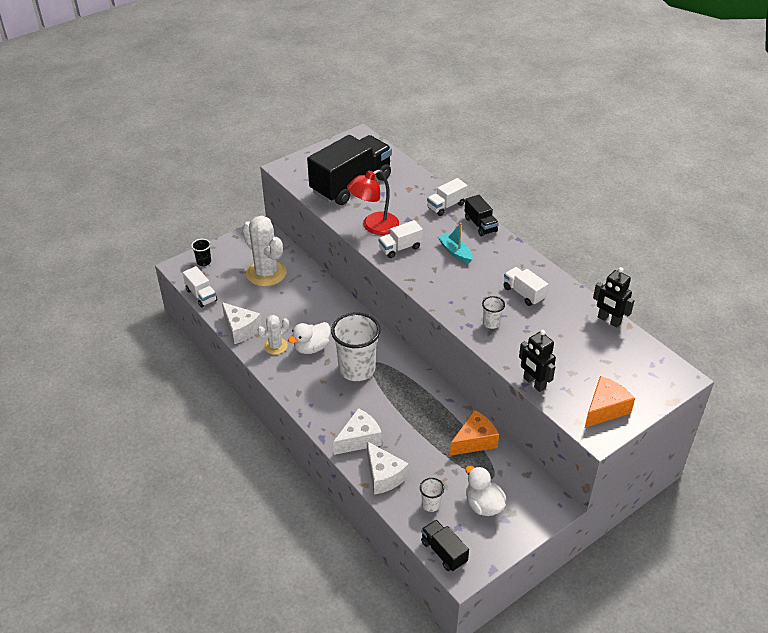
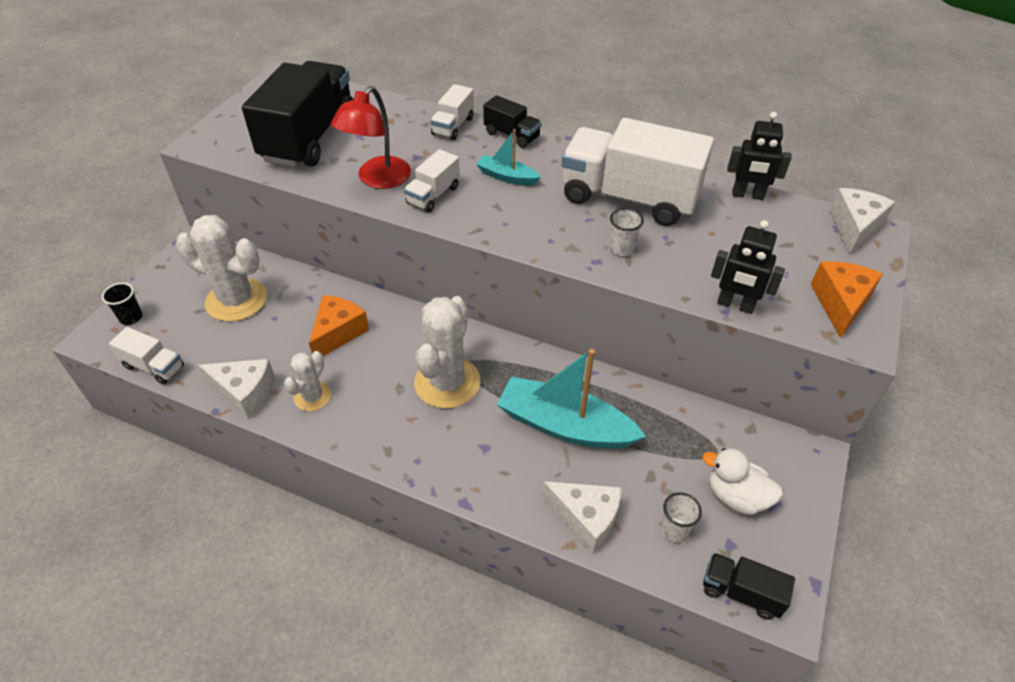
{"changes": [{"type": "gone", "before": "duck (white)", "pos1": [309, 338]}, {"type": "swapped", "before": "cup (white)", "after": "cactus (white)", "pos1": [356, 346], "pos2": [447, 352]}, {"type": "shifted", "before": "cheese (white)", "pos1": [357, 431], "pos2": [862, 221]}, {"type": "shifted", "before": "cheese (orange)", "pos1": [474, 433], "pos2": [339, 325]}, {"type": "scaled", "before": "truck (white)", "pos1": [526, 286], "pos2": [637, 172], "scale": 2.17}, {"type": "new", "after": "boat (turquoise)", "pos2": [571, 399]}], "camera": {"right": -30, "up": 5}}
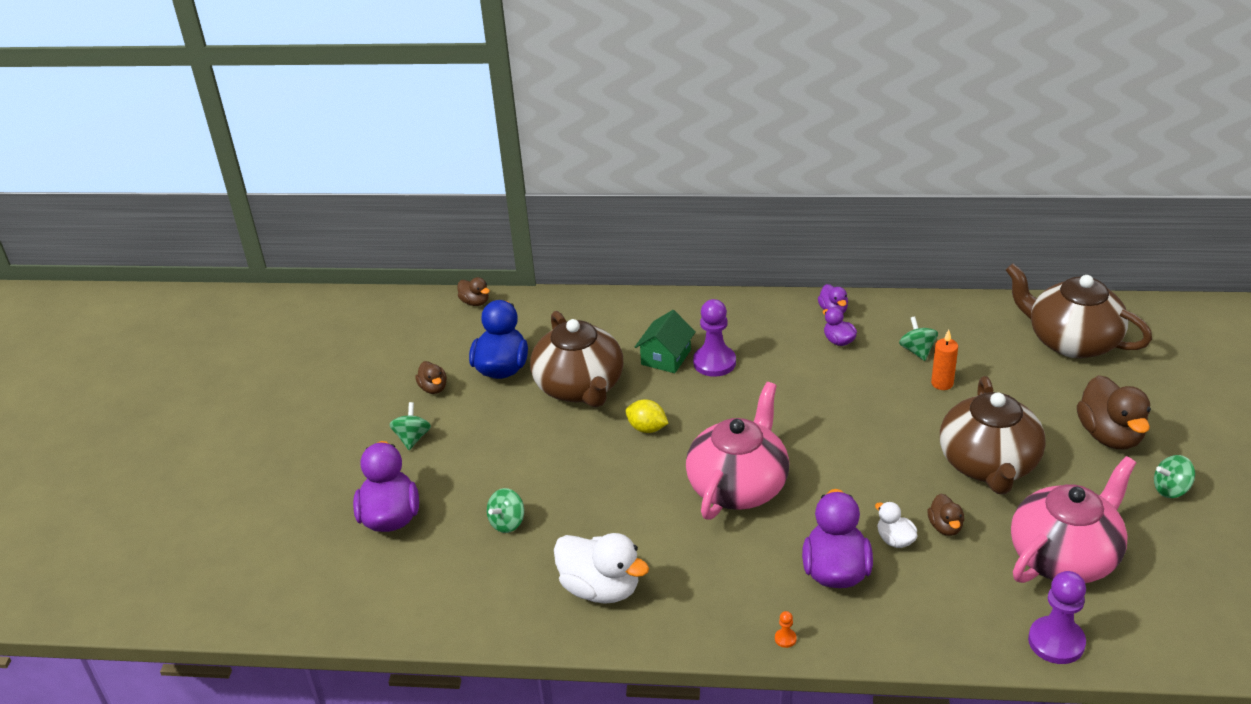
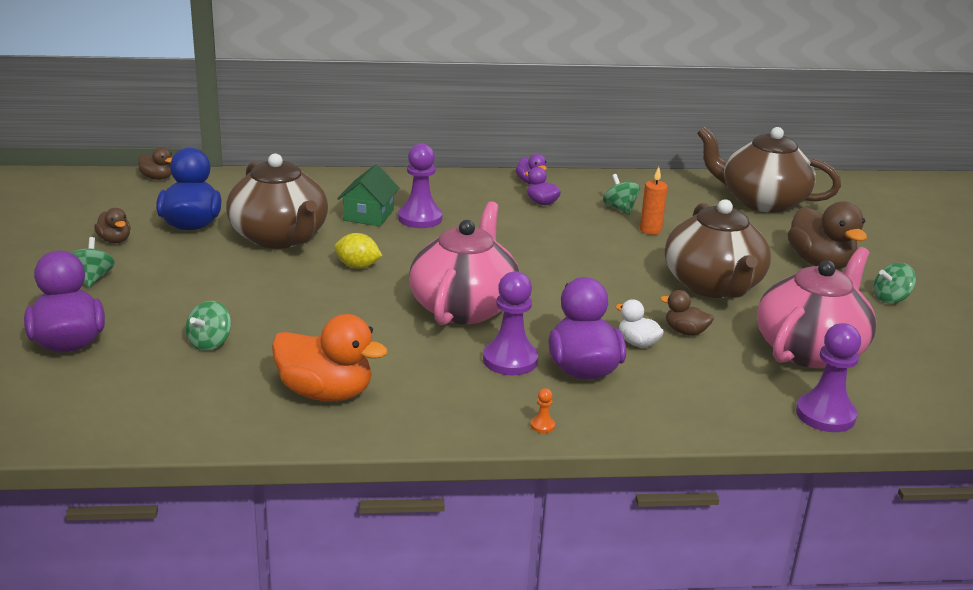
{"changes": [{"type": "repainted", "before": "duck (white)", "after": "duck (orange)", "pos1": [601, 568], "pos2": [330, 358]}, {"type": "rotated", "before": "duck (brown)", "pos1": [946, 515], "pos2": [687, 313], "turn": 135}, {"type": "new", "after": "pawn (purple)", "pos2": [510, 323]}], "camera": {"right": -15, "up": -10}}
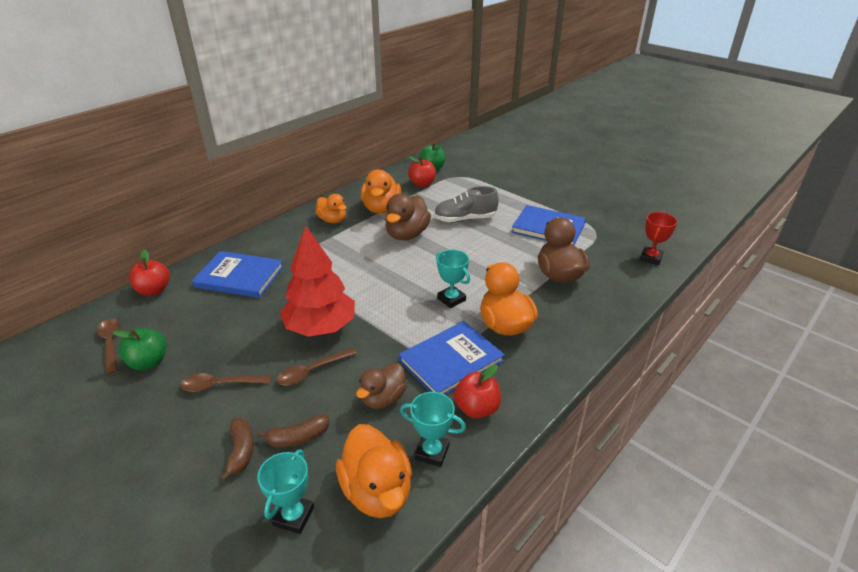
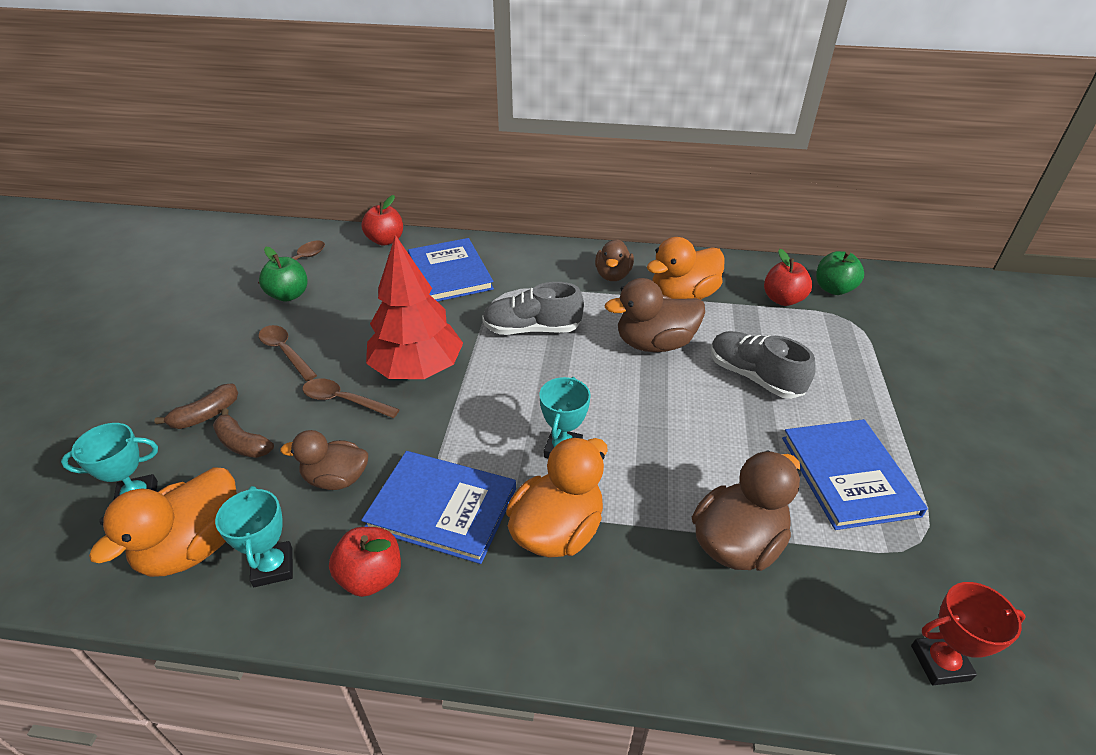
{"changes": [{"type": "repainted", "before": "duck (orange)", "after": "duck (brown)", "pos1": [330, 208], "pos2": [614, 260]}, {"type": "new", "after": "shoe (grey)", "pos2": [533, 308]}], "camera": {"right": 55, "up": 5}}
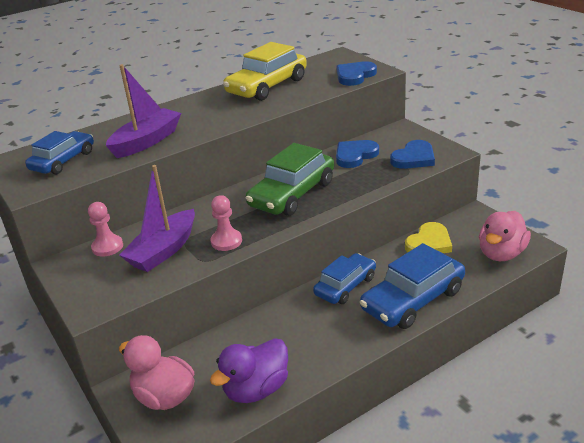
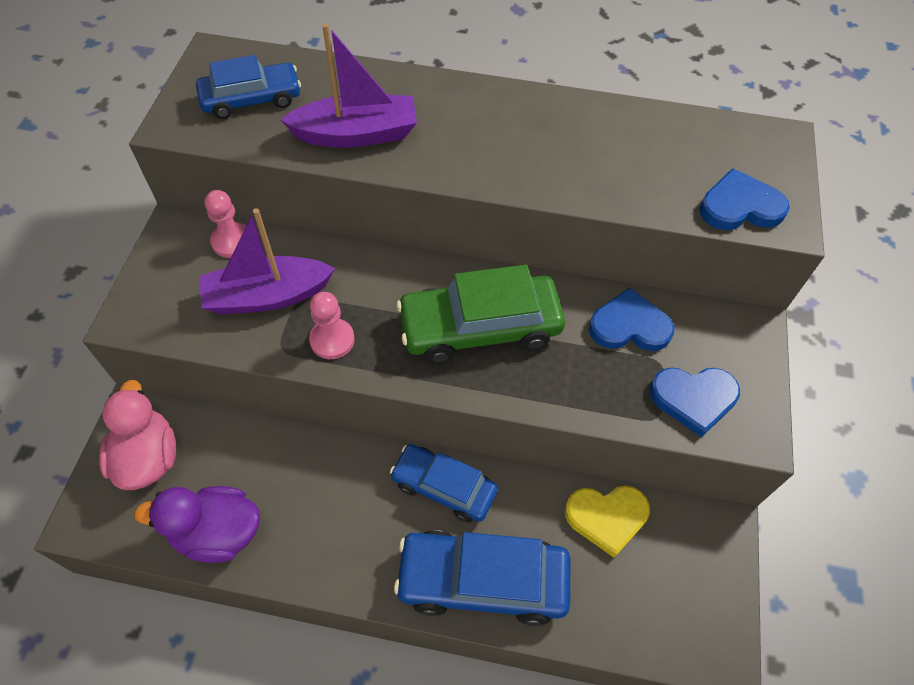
{"changes": [{"type": "gone", "before": "car (yellow)", "pos1": [265, 71]}, {"type": "rotated", "before": "car (blue)", "pos1": [344, 278], "pos2": [444, 483], "turn": -150}, {"type": "gone", "before": "duck (pink)", "pos1": [505, 236]}], "camera": {"right": 40, "up": 25}}
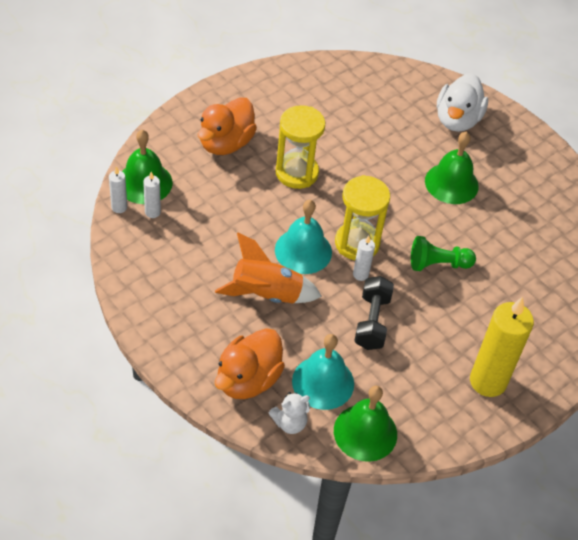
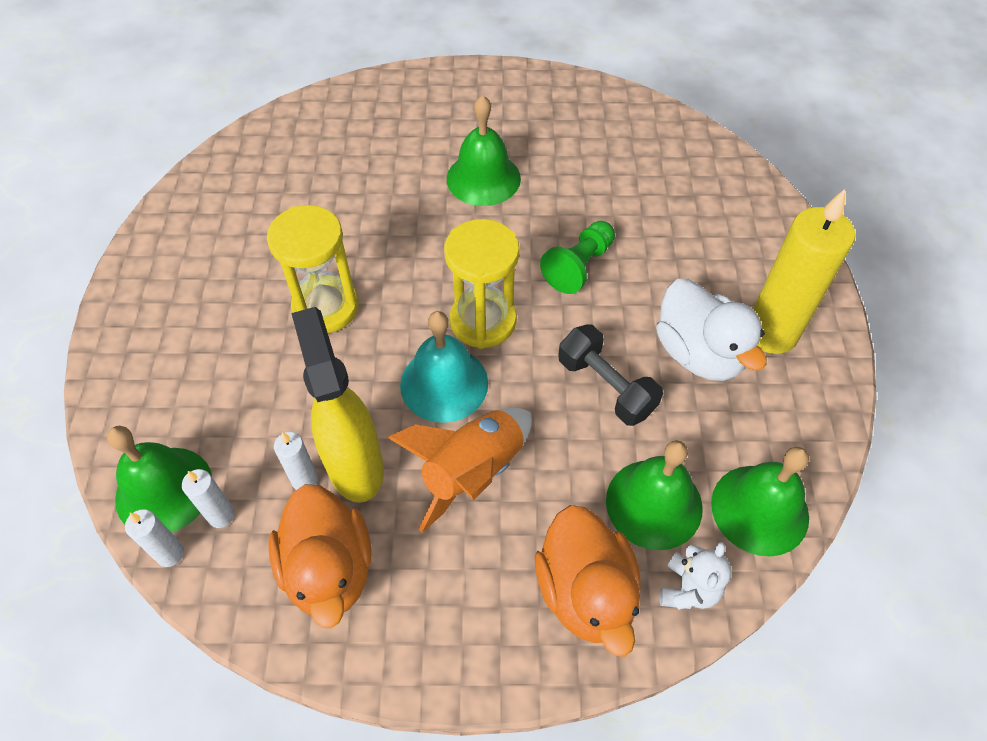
{"changes": [{"type": "shifted", "before": "duck (orange)", "pos1": [227, 126], "pos2": [320, 556]}, {"type": "repainted", "before": "bell (turquoise)", "after": "bell (green)", "pos1": [323, 372], "pos2": [654, 495]}, {"type": "shifted", "before": "candle (white)", "pos1": [364, 258], "pos2": [296, 461]}, {"type": "shifted", "before": "duck (white)", "pos1": [462, 102], "pos2": [711, 330]}, {"type": "new", "after": "spray bottle (yellow)", "pos2": [337, 405]}], "camera": {"right": -45, "up": 5}}
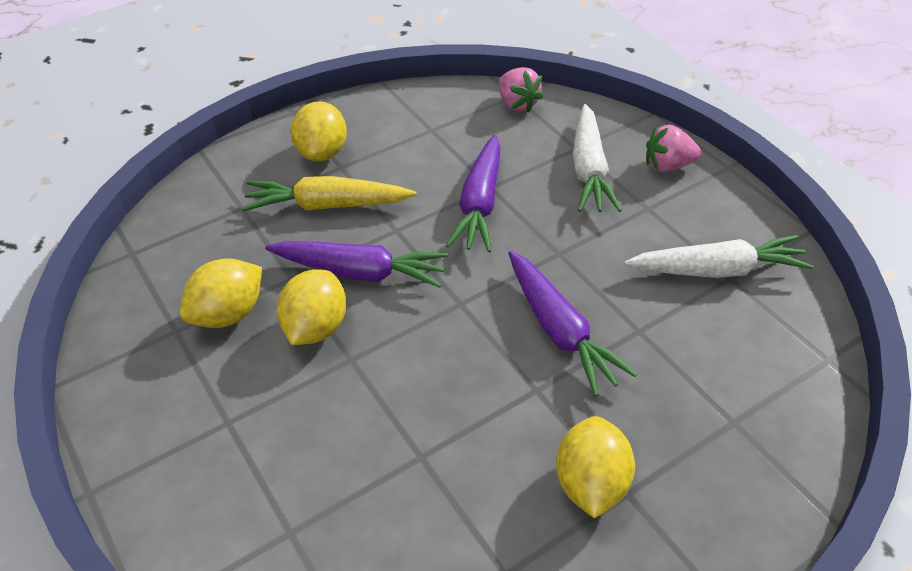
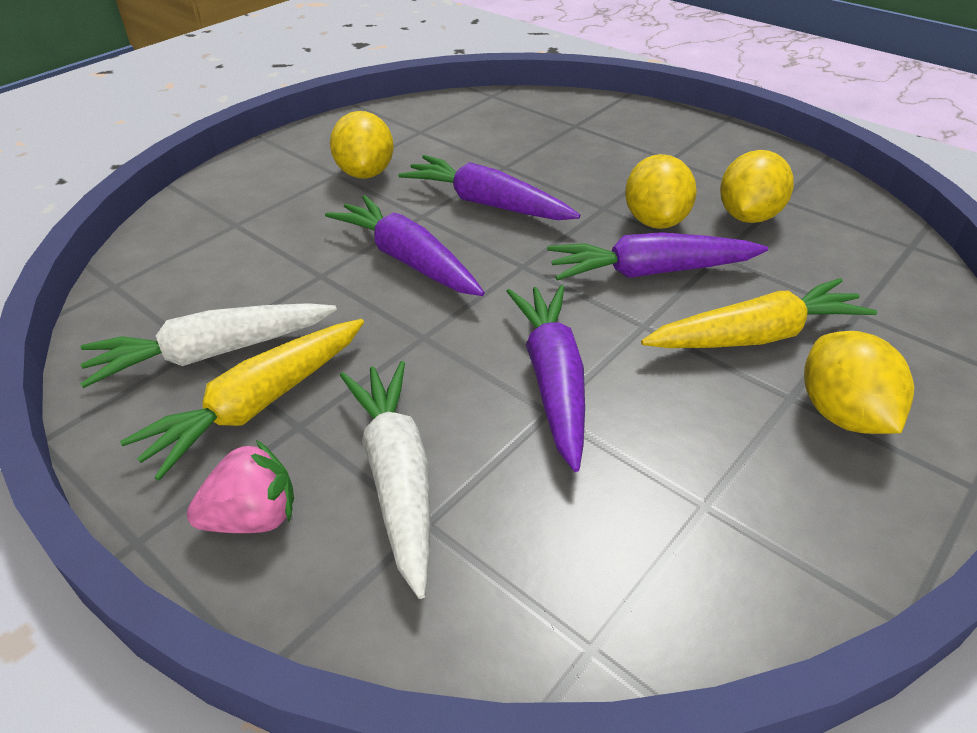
{"changes": [{"type": "gone", "before": "strawberry (pink)", "pos1": [521, 90]}, {"type": "new", "after": "carrot (yellow)", "pos2": [242, 400]}, {"type": "new", "after": "carrot (purple)", "pos2": [489, 187]}], "camera": {"right": 165, "up": -5}}
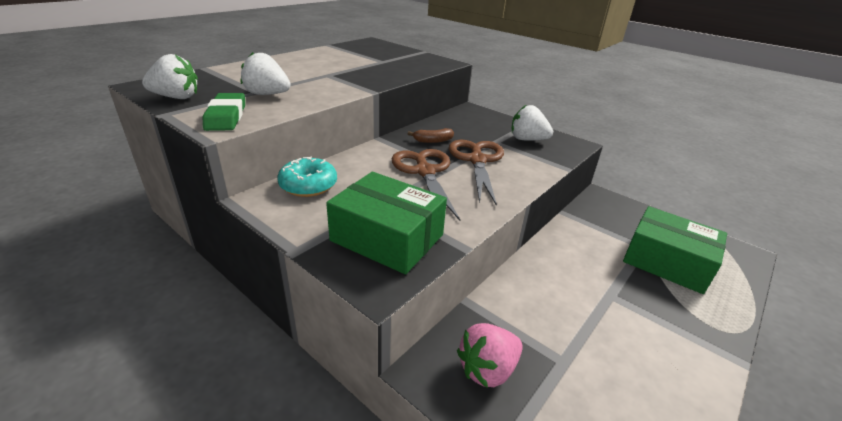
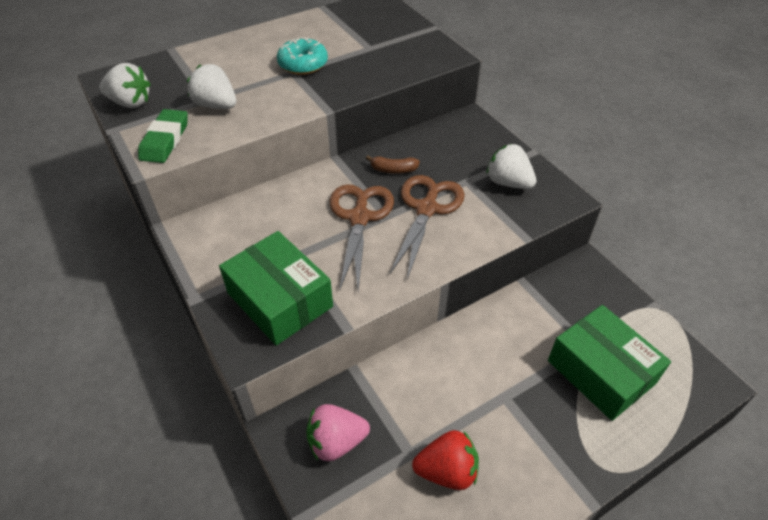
{"changes": [{"type": "shifted", "before": "donut (turquoise)", "pos1": [307, 177], "pos2": [302, 56]}, {"type": "new", "after": "strawberry (red)", "pos2": [445, 460]}], "camera": {"right": 20, "up": 15}}
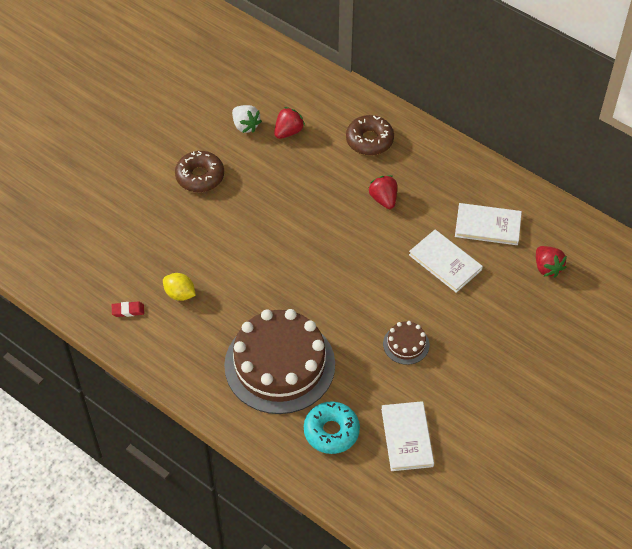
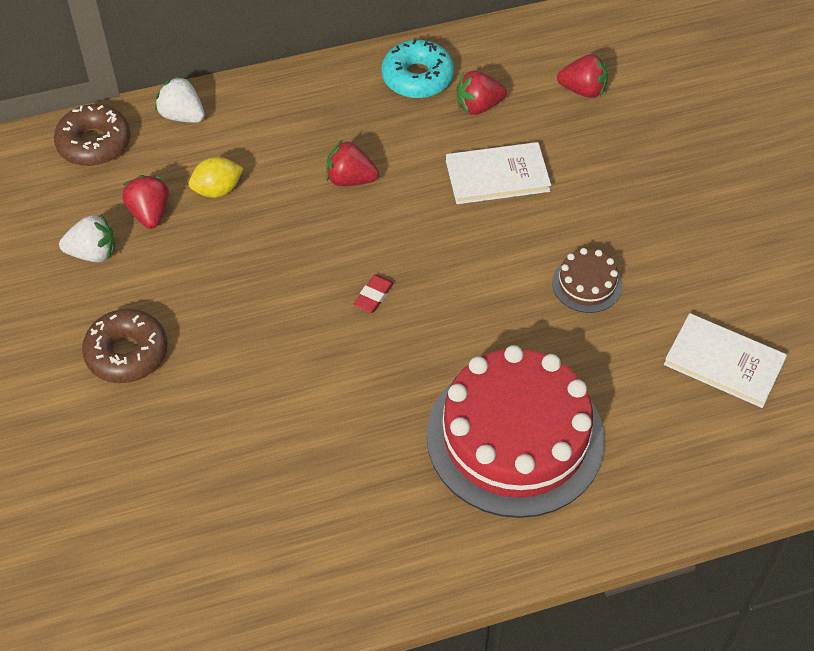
{"changes": [{"type": "shifted", "before": "eraser (red)", "pos1": [128, 309], "pos2": [373, 294]}, {"type": "shifted", "before": "lemon (yellow)", "pos1": [179, 287], "pos2": [216, 177]}, {"type": "repainted", "before": "cake (brown)", "after": "cake (red)", "pos1": [279, 361], "pos2": [515, 431]}, {"type": "shifted", "before": "donut (turquoise)", "pos1": [332, 427], "pos2": [417, 68]}, {"type": "shifted", "before": "donut (brown)", "pos1": [370, 135], "pos2": [92, 135]}, {"type": "swapped", "before": "book (white)", "after": "strawberry (red)", "pos1": [488, 224], "pos2": [481, 93]}, {"type": "new", "after": "strawberry (white)", "pos2": [180, 99]}], "camera": {"right": -55, "up": 0}}
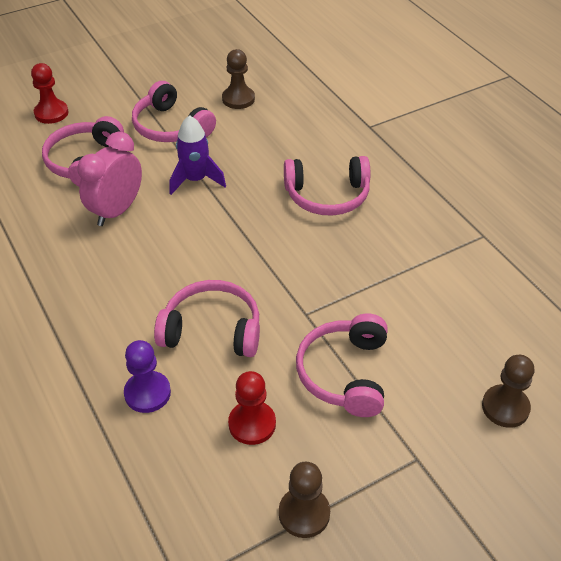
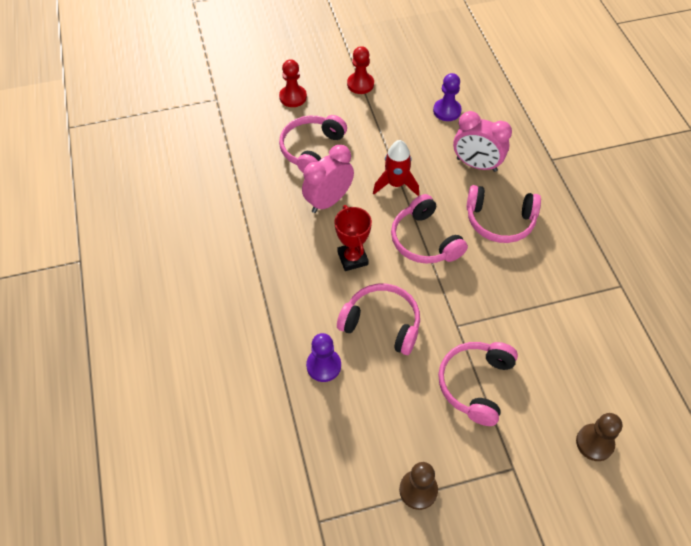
{"changes": [{"type": "shifted", "before": "headphones (pink)", "pos1": [174, 111], "pos2": [429, 229]}, {"type": "repainted", "before": "rocket (purple)", "after": "rocket (red)", "pos1": [197, 155], "pos2": [396, 168]}, {"type": "repainted", "before": "pawn (brown)", "after": "pawn (purple)", "pos1": [238, 79], "pos2": [447, 97]}, {"type": "shifted", "before": "pawn (red)", "pos1": [252, 408], "pos2": [360, 70]}, {"type": "new", "after": "trophy (red)", "pos2": [353, 238]}, {"type": "new", "after": "clock (pink)", "pos2": [482, 141]}], "camera": {"right": 15, "up": 10}}
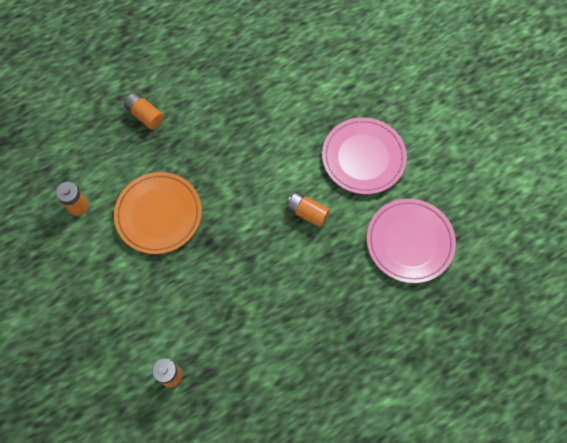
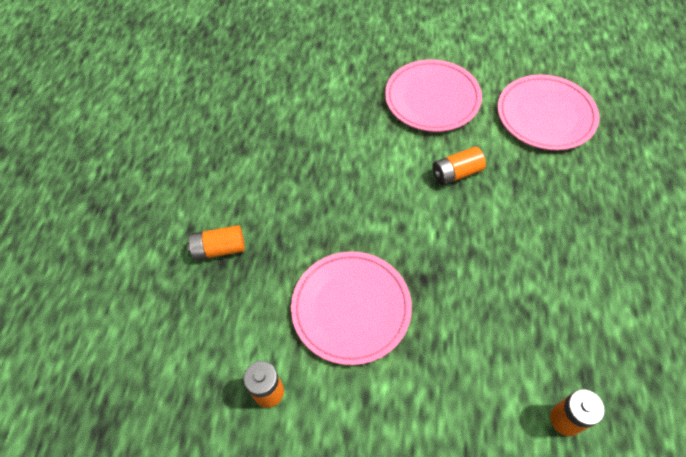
{"changes": [{"type": "repainted", "before": "plate (orange)", "after": "plate (pink)", "pos1": [158, 213], "pos2": [351, 308]}], "camera": {"right": -50, "up": -10}}
